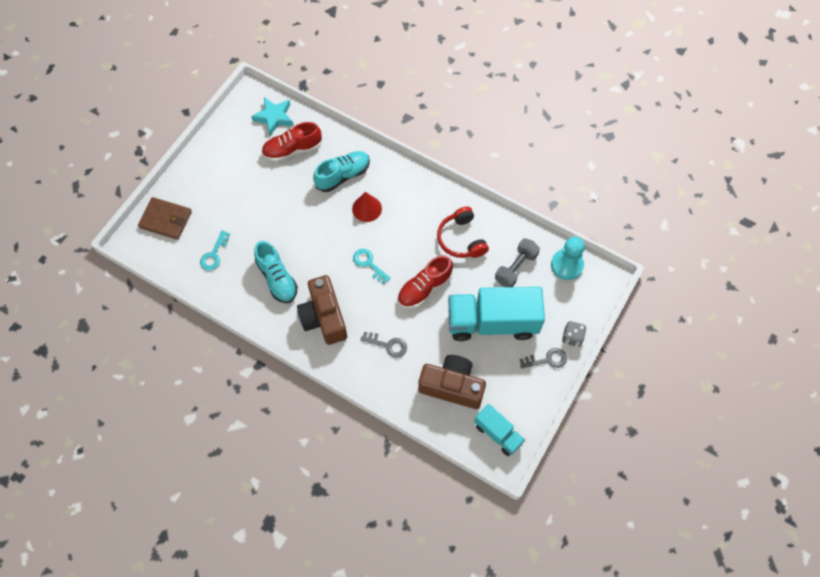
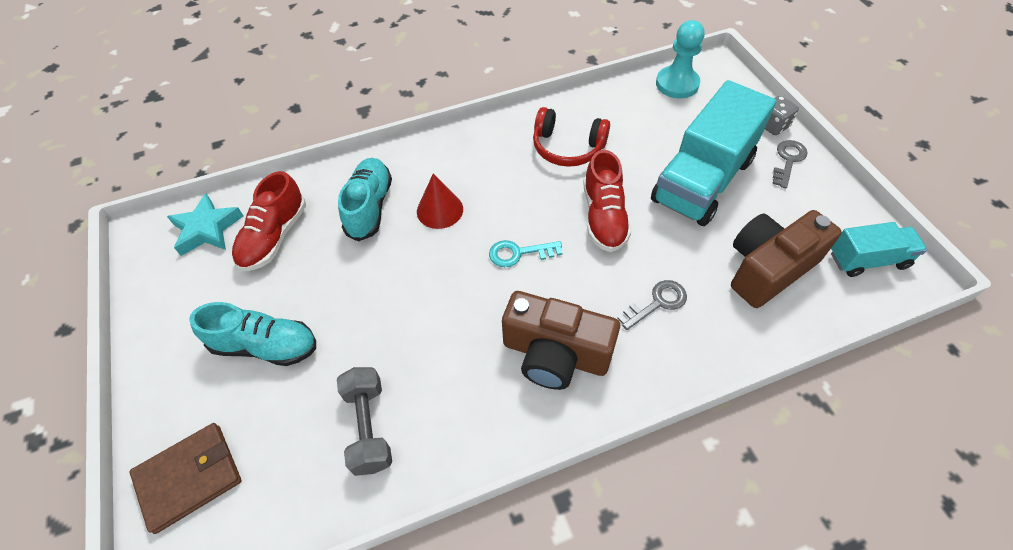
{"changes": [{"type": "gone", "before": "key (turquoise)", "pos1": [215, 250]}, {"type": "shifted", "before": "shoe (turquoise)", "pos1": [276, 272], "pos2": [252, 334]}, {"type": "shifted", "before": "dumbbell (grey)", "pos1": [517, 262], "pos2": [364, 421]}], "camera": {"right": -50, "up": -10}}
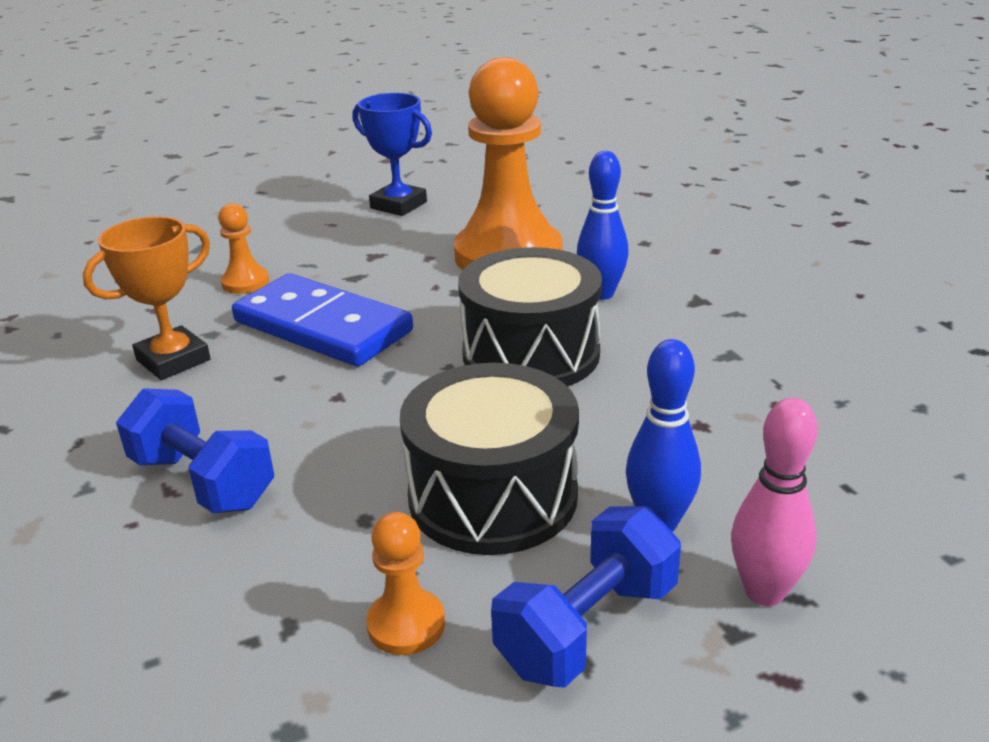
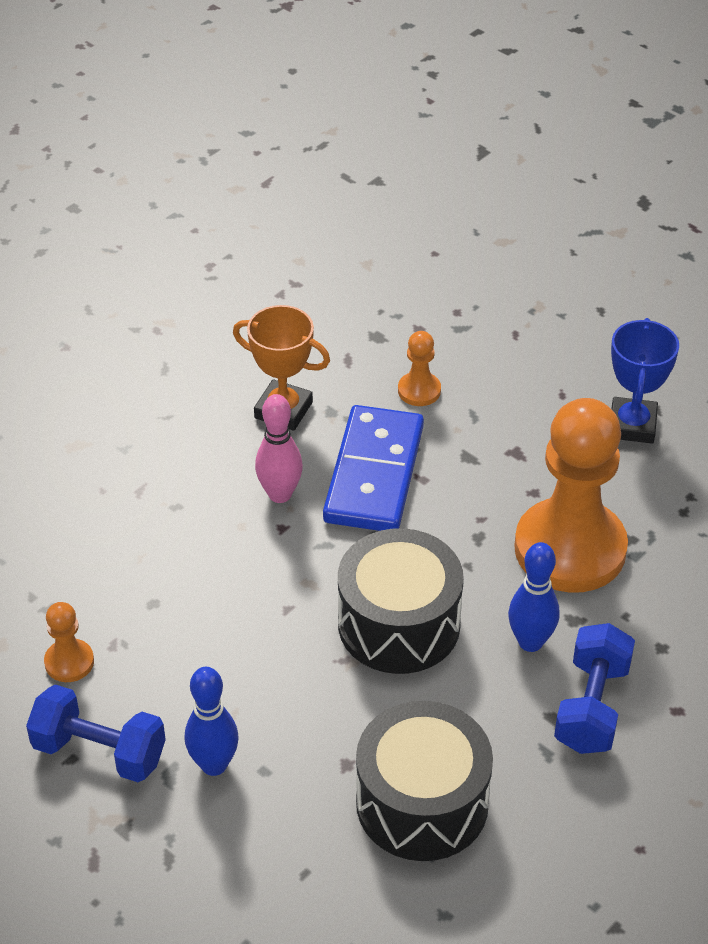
{"changes": [{"type": "shifted", "before": "dumbbell (blue)", "pos1": [195, 450], "pos2": [594, 688]}, {"type": "shifted", "before": "drum (black)", "pos1": [489, 459], "pos2": [424, 781]}, {"type": "shifted", "before": "bowling pin (pink)", "pos1": [774, 502], "pos2": [279, 448]}], "camera": {"right": 65, "up": 15}}
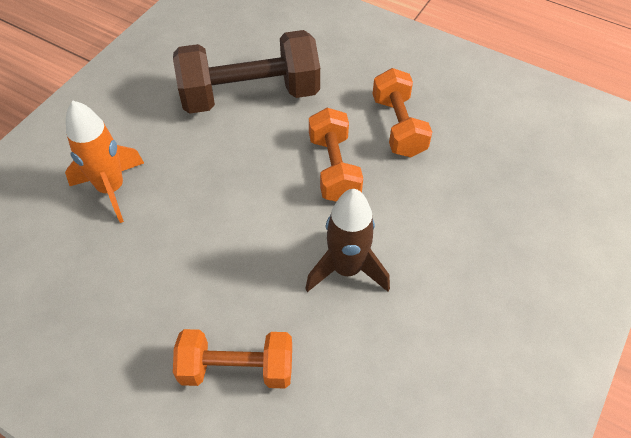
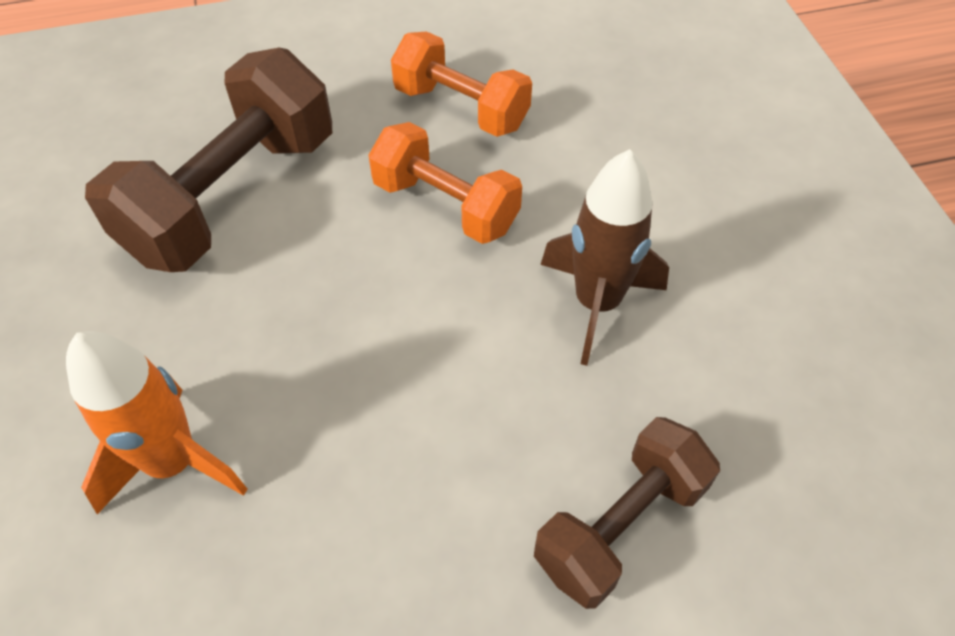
{"changes": [{"type": "repainted", "before": "dumbbell (orange)", "after": "dumbbell (brown)", "pos1": [232, 359], "pos2": [627, 513]}], "camera": {"right": -45, "up": 0}}
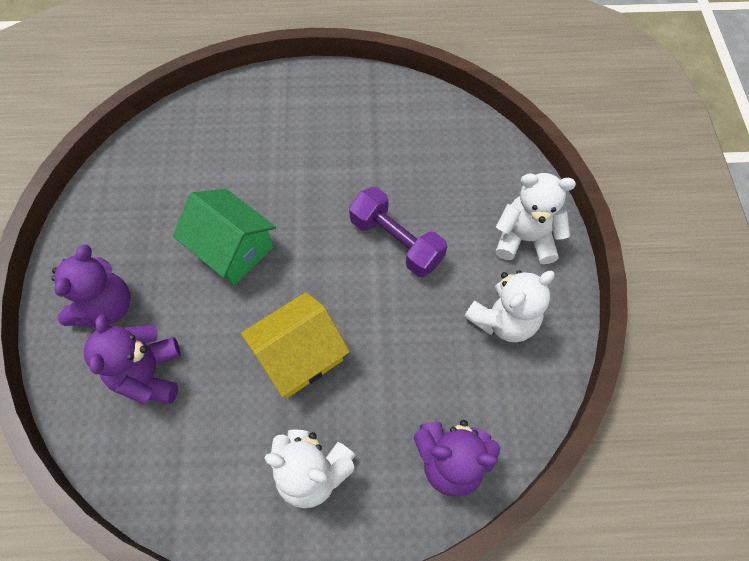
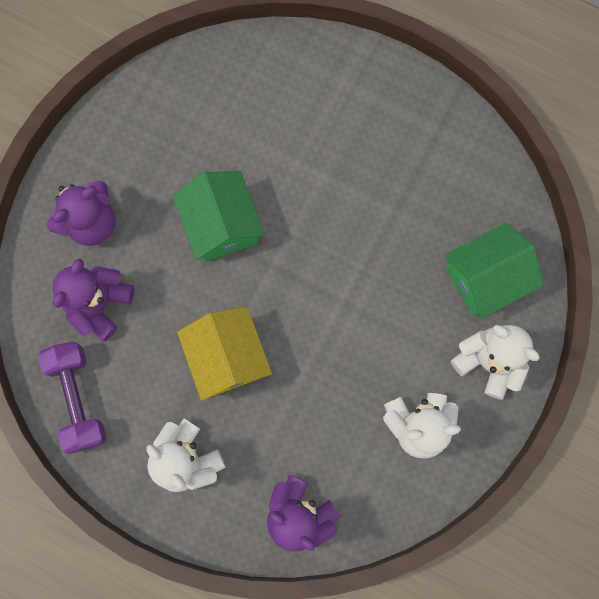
{"changes": [{"type": "rotated", "before": "house (yellow)", "pos1": [295, 345], "pos2": [224, 353], "turn": 75}, {"type": "shifted", "before": "dumbbell (purple)", "pos1": [398, 232], "pos2": [72, 397]}, {"type": "new", "after": "house (green)", "pos2": [494, 271]}], "camera": {"right": 30, "up": 15}}
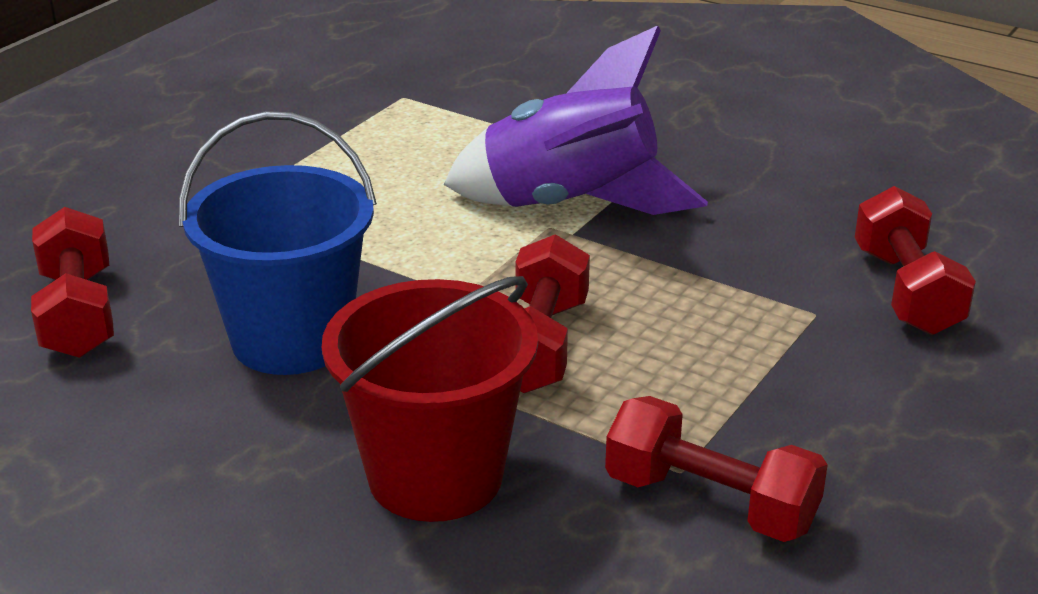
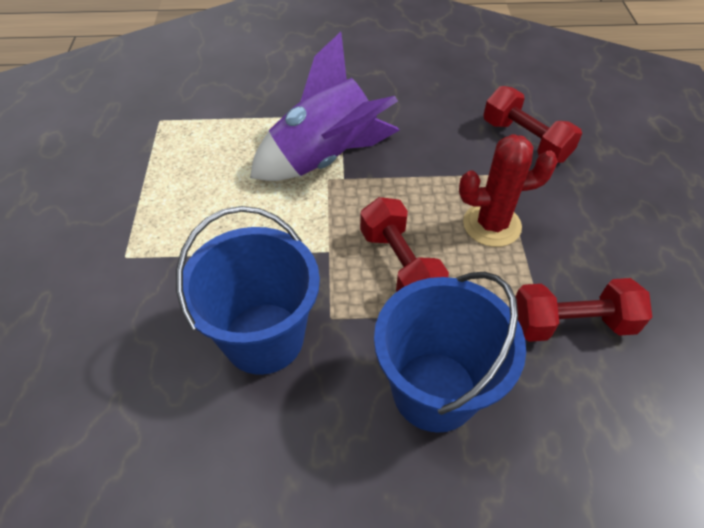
{"changes": [{"type": "gone", "before": "dumbbell (red)", "pos1": [72, 282]}, {"type": "repainted", "before": "bucket (red)", "after": "bucket (blue)", "pos1": [430, 399], "pos2": [450, 352]}, {"type": "new", "after": "cactus (red)", "pos2": [508, 190]}], "camera": {"right": -35, "up": 20}}
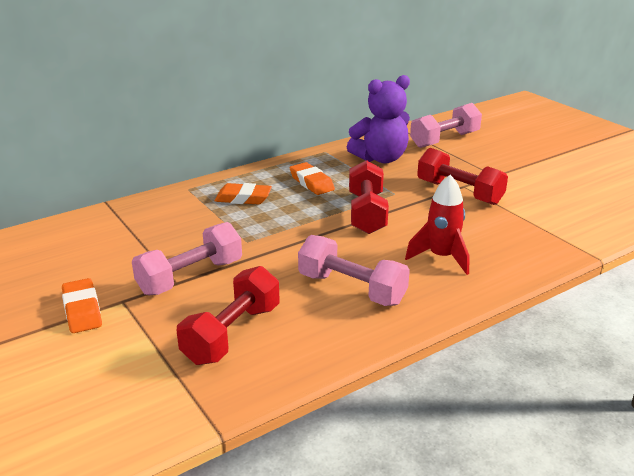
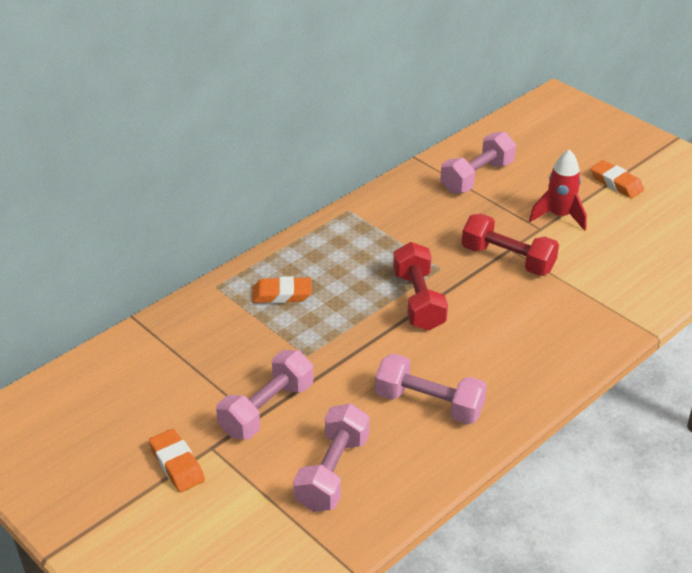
{"changes": [{"type": "repainted", "before": "dumbbell (red)", "after": "dumbbell (pink)", "pos1": [228, 315], "pos2": [331, 457]}, {"type": "shifted", "before": "eraser (orange)", "pos1": [312, 178], "pos2": [617, 179]}, {"type": "gone", "before": "teddy bear (purple)", "pos1": [378, 119]}, {"type": "shifted", "before": "rocket (red)", "pos1": [437, 225], "pos2": [558, 190]}], "camera": {"right": -10, "up": 10}}
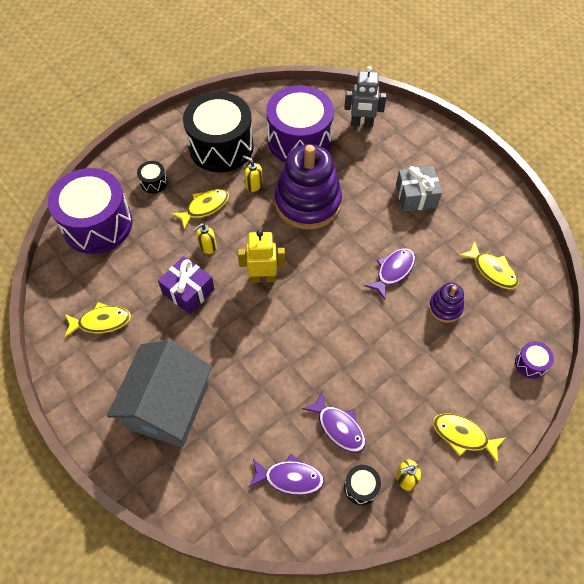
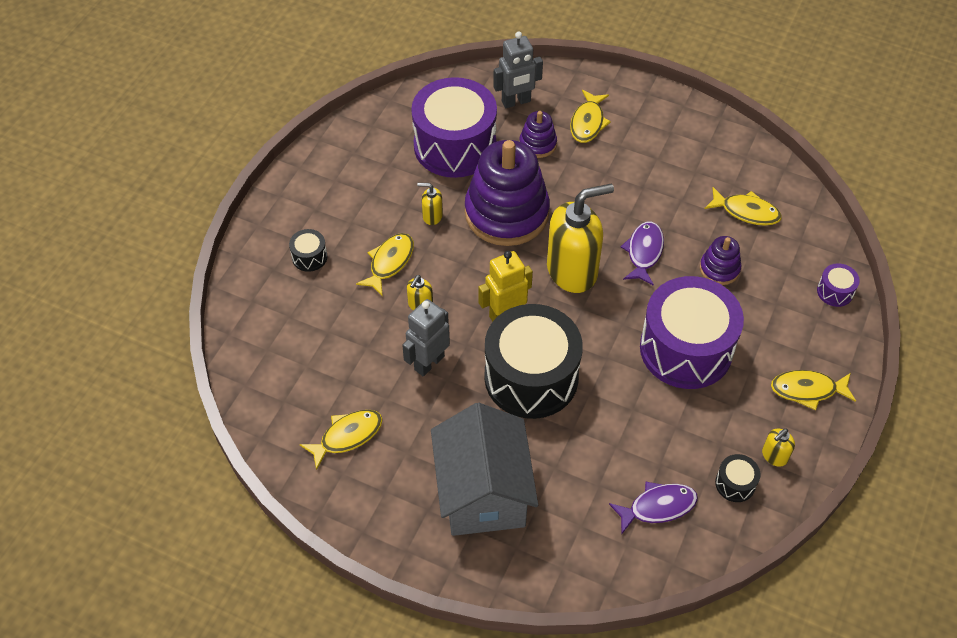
{"changes": [{"type": "shifted", "before": "drum (purple)", "pos1": [90, 211], "pos2": [692, 332]}, {"type": "swapped", "before": "gift (purple)", "after": "robot (grey)", "pos1": [186, 285], "pos2": [426, 337]}, {"type": "shifted", "before": "drum (black)", "pos1": [218, 132], "pos2": [533, 361]}, {"type": "gone", "before": "fish (purple)", "pos1": [334, 422]}, {"type": "gone", "before": "gift (grey)", "pos1": [419, 189]}, {"type": "new", "after": "stacking toy (purple)", "pos2": [538, 134]}, {"type": "new", "after": "soap dispenser (yellow)", "pos2": [580, 238]}, {"type": "new", "after": "fish (yellow)", "pos2": [590, 116]}], "camera": {"right": -25, "up": -5}}
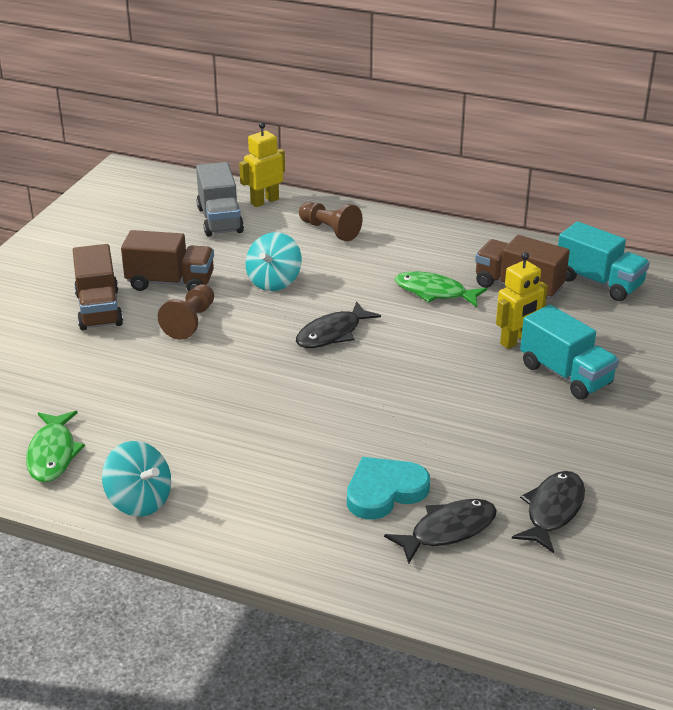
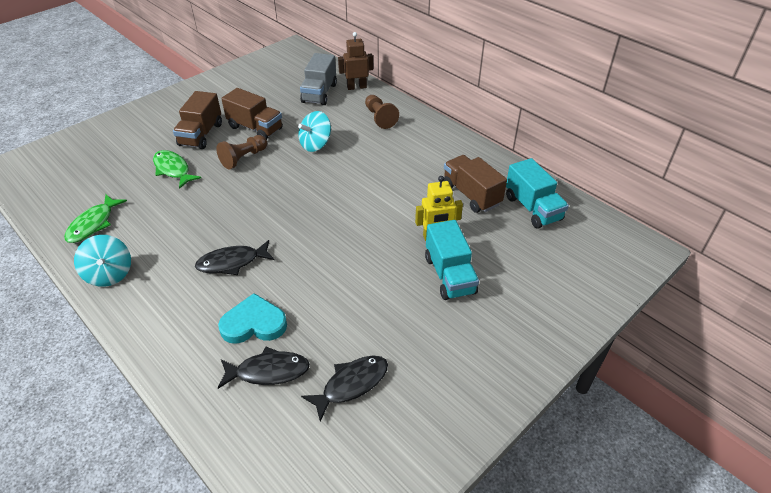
{"changes": [{"type": "repainted", "before": "robot (yellow)", "after": "robot (brown)", "pos1": [262, 164], "pos2": [355, 61]}, {"type": "shifted", "before": "fish (black)", "pos1": [338, 324], "pos2": [234, 257]}, {"type": "shifted", "before": "fish (green)", "pos1": [441, 289], "pos2": [177, 169]}], "camera": {"right": 25, "up": 10}}
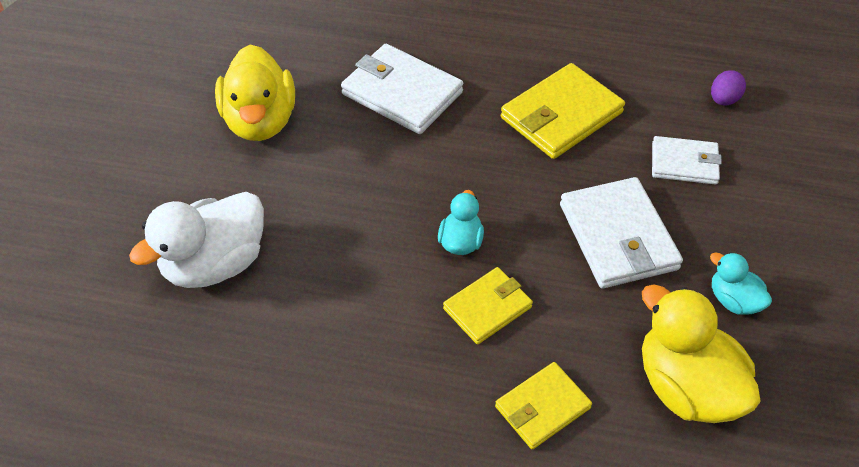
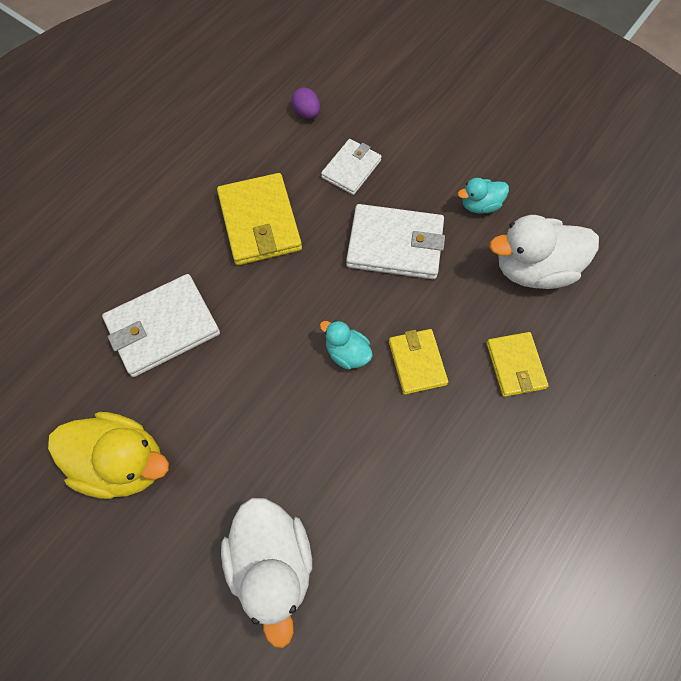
{"changes": [{"type": "repainted", "before": "duck (yellow)", "after": "duck (white)", "pos1": [701, 353], "pos2": [544, 252]}], "camera": {"right": -65, "up": 15}}
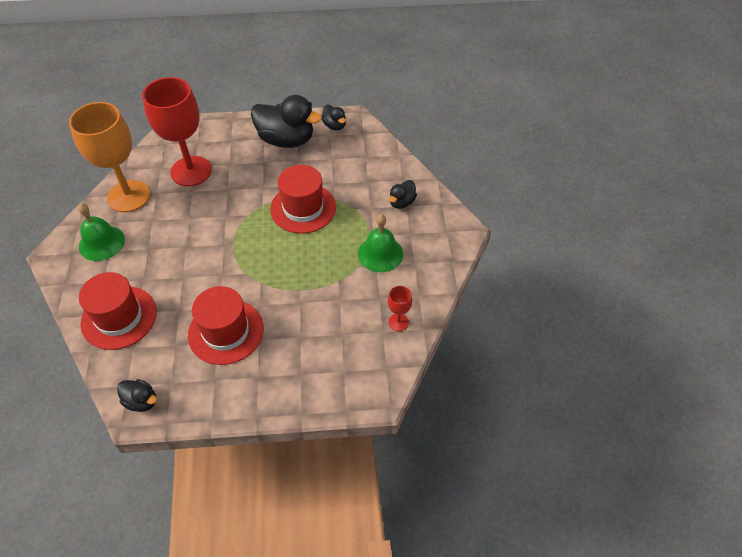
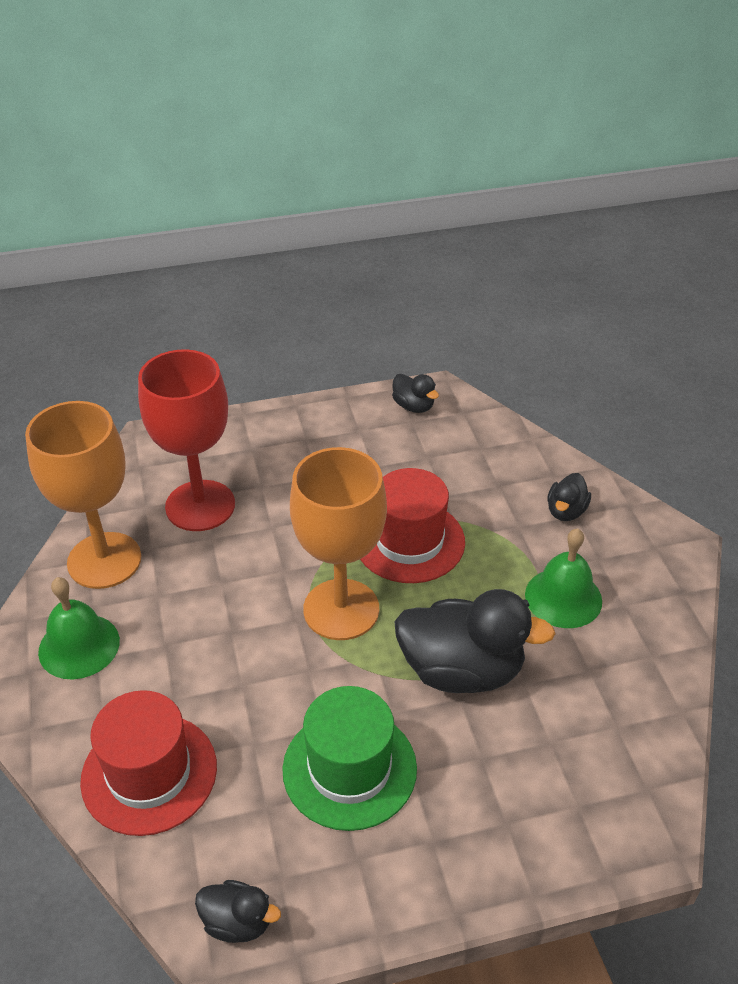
{"changes": [{"type": "repainted", "before": "hat (red)", "after": "hat (green)", "pos1": [226, 325], "pos2": [349, 758]}, {"type": "shifted", "before": "duck (black)", "pos1": [286, 121], "pos2": [475, 641]}, {"type": "gone", "before": "goblet (red)", "pos1": [400, 308]}, {"type": "new", "after": "goblet (orange)", "pos2": [338, 543]}], "camera": {"right": -10, "up": -10}}
